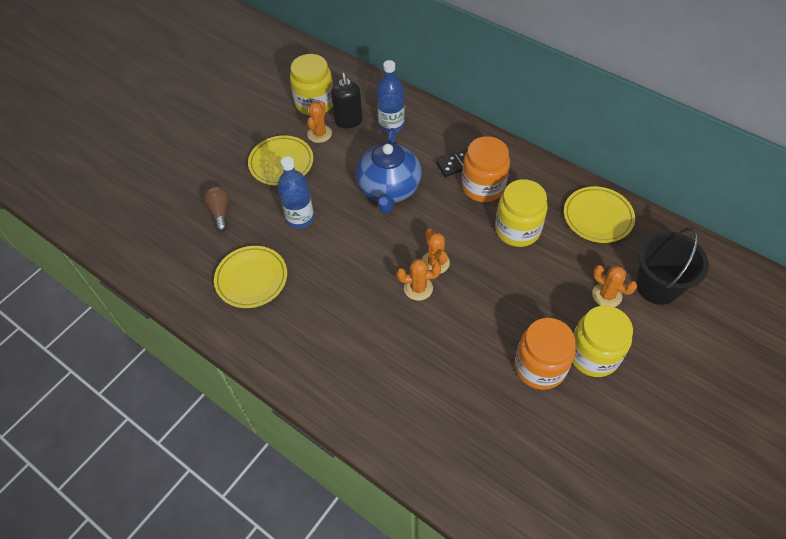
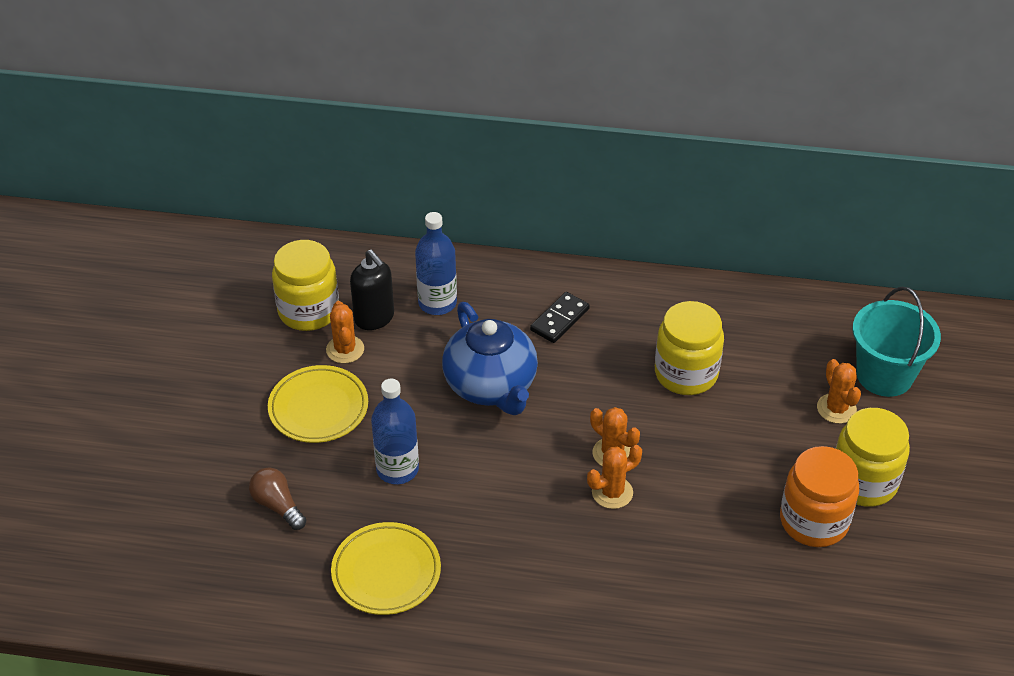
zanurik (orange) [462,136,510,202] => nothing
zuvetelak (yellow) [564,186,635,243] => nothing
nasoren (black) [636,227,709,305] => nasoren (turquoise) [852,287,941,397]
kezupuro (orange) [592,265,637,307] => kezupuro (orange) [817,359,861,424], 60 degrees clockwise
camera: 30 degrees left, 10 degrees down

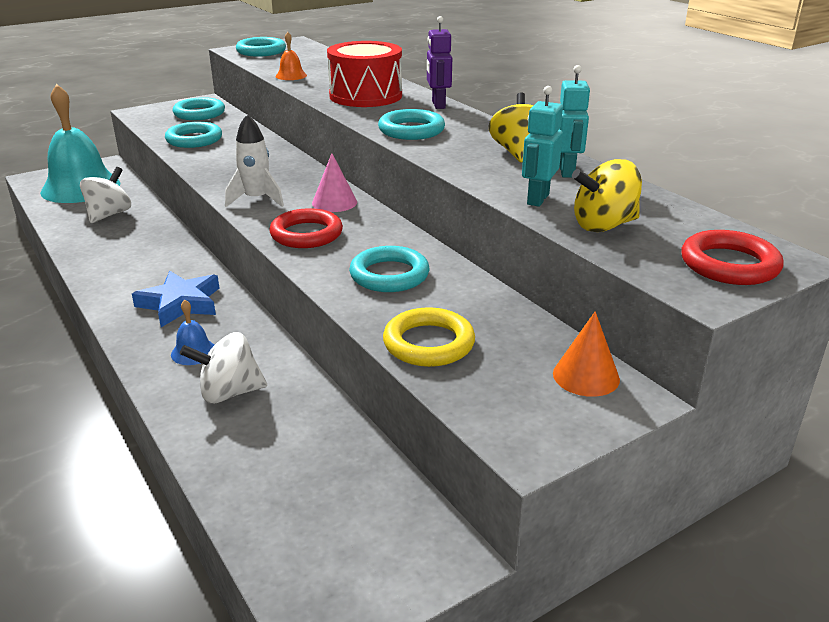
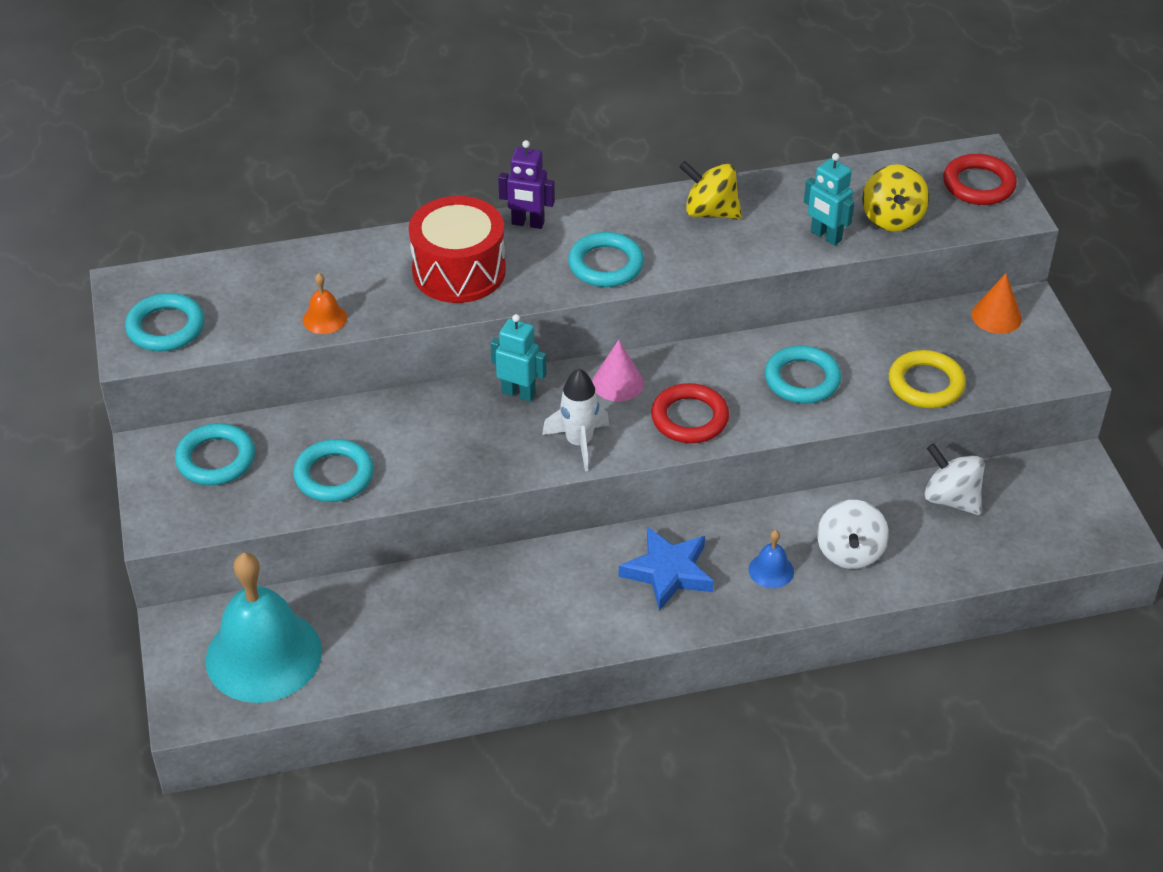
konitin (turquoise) [559,65,591,178] => konitin (turquoise) [491,314,547,402], move
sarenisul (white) [80,167,131,223] => sarenisul (white) [925,443,984,515], move
camera: 70 degrees left, 15 degrees up

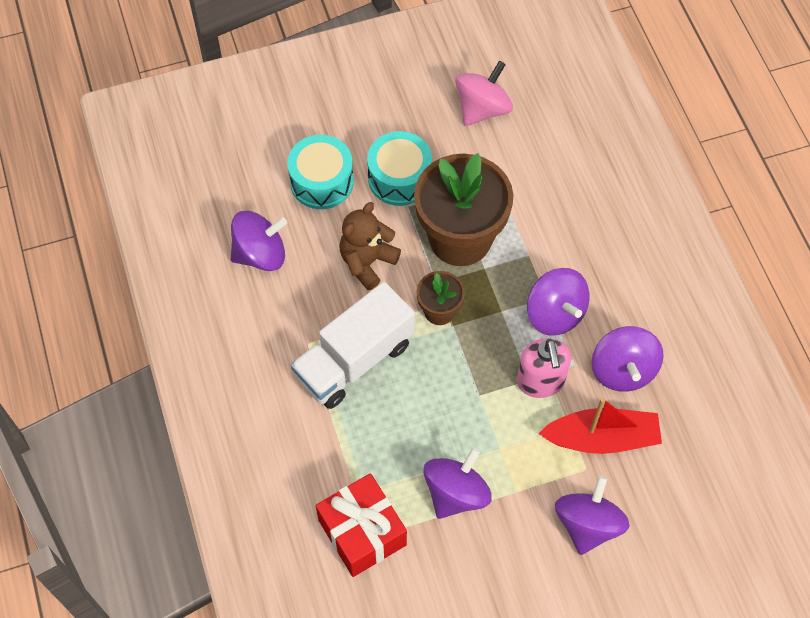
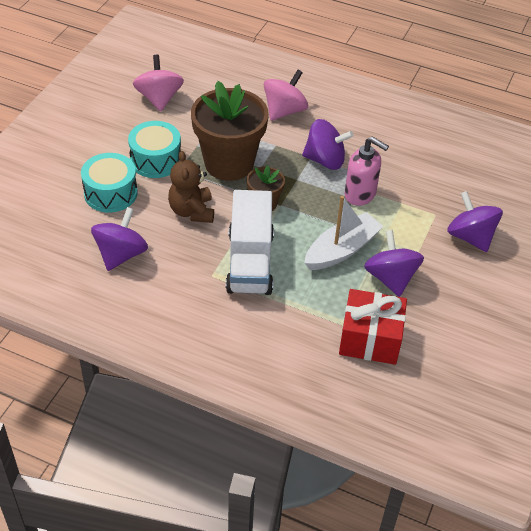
sarenisul (purple) [592,326,664,392] => nothing
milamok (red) [538,398,662,454] => nothing
nothing => sarenisul (pink) [264,70,308,121]
nothing => milamok (white) [304,196,384,270]
camera: 50 degrees left, 15 degrees down

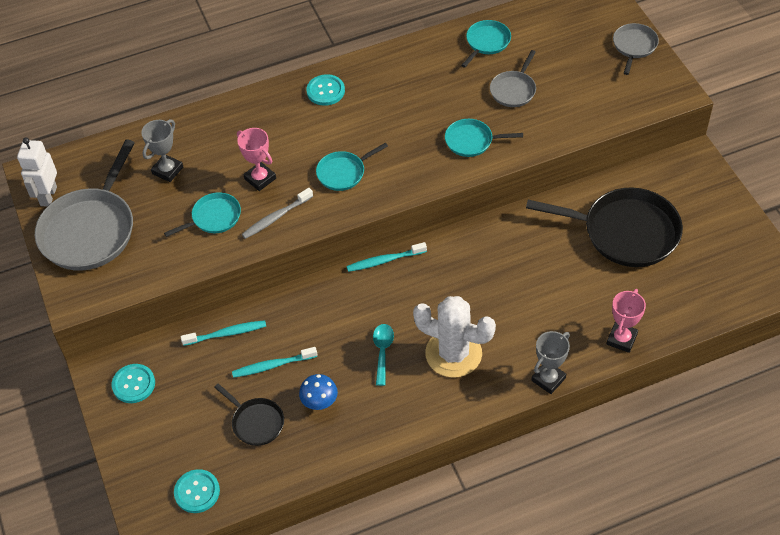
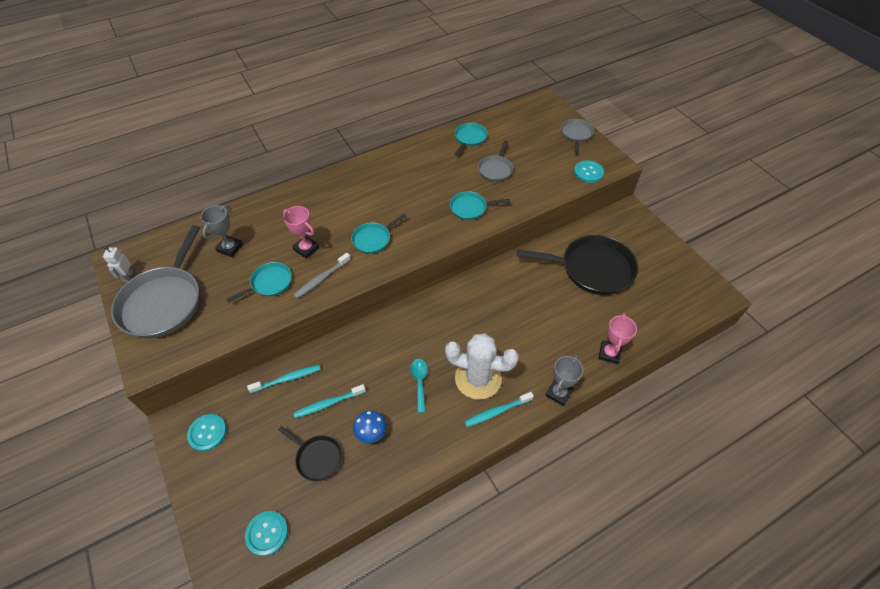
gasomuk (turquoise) [307,74,345,106] => gasomuk (turquoise) [574,160,604,183], move
konitin (white) [17,137,57,207] => konitin (white) [103,246,133,282], x0.63
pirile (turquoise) [347,242,427,272] => pirile (turquoise) [464,392,534,427], move
camera: 10 degrees left, 0 degrees up

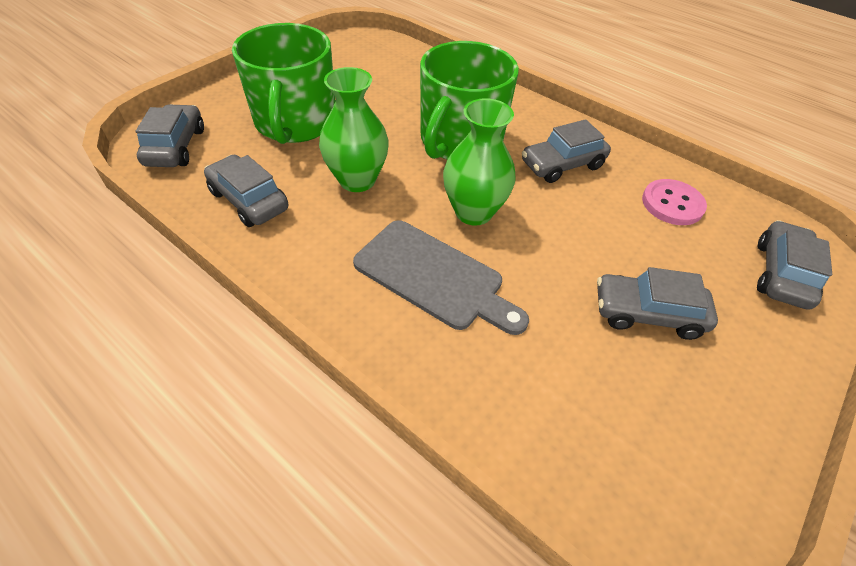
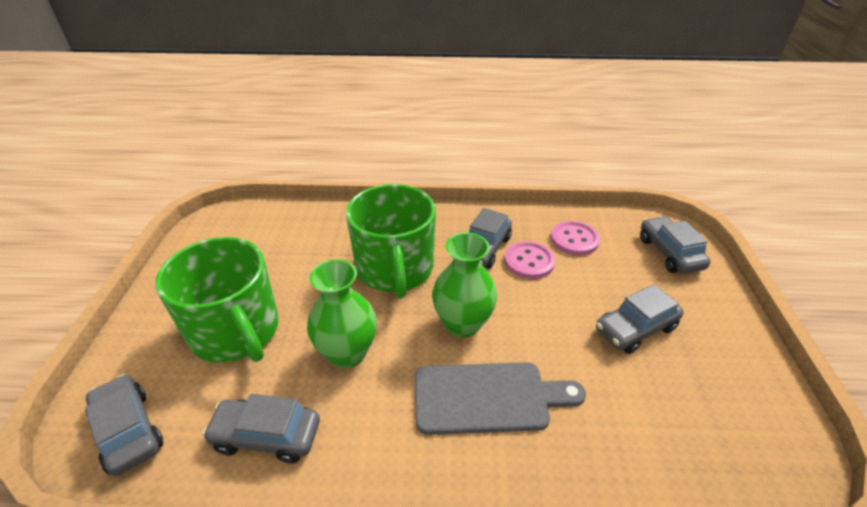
nothing => gasomuk (pink) [504,241,555,279]
camera: 35 degrees left, 10 degrees down

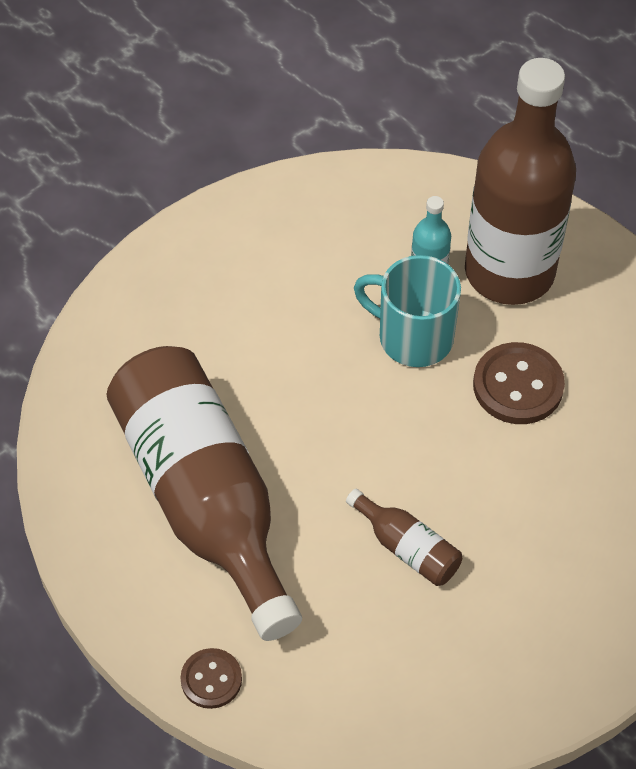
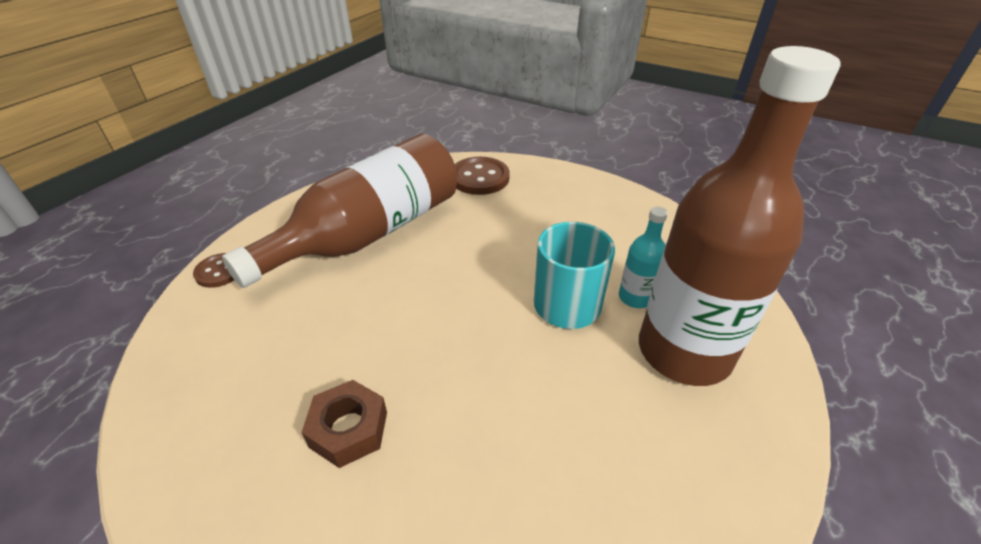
gasomuk (brown) [473,342,565,424] => gasomuk (brown) [455,157,510,195], move
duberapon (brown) [346,489,462,586] => nothing
nothing => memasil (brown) [301,380,387,468]
camera: 70 degrees right, 15 degrees down

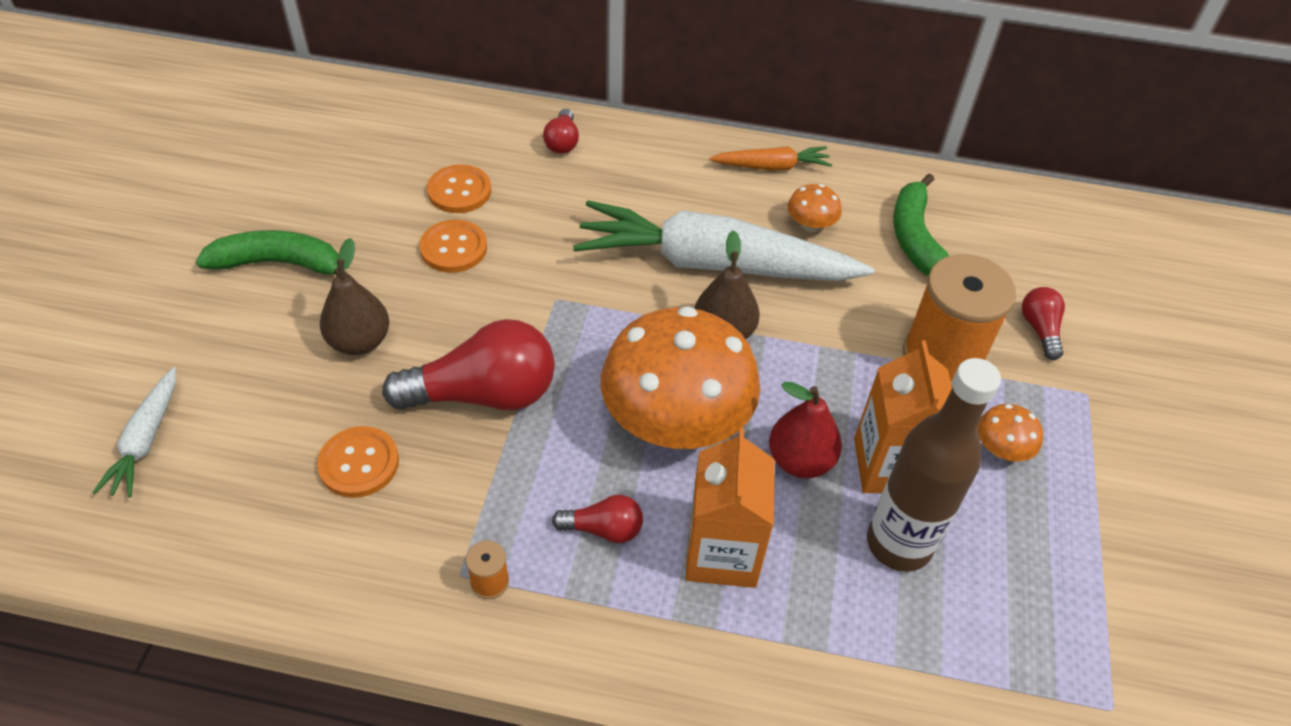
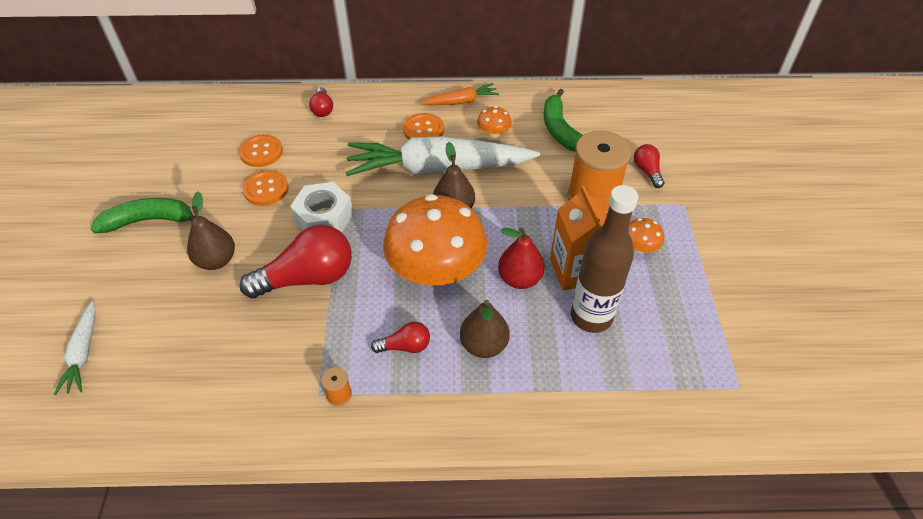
gasomuk (orange) [317,426,399,498] => gasomuk (orange) [403,113,444,140], move
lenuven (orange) [685,428,775,588] => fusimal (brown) [460,300,510,358]
nothing => memasil (white) [290,182,353,233]
camera: 10 degrees left, 0 degrees up

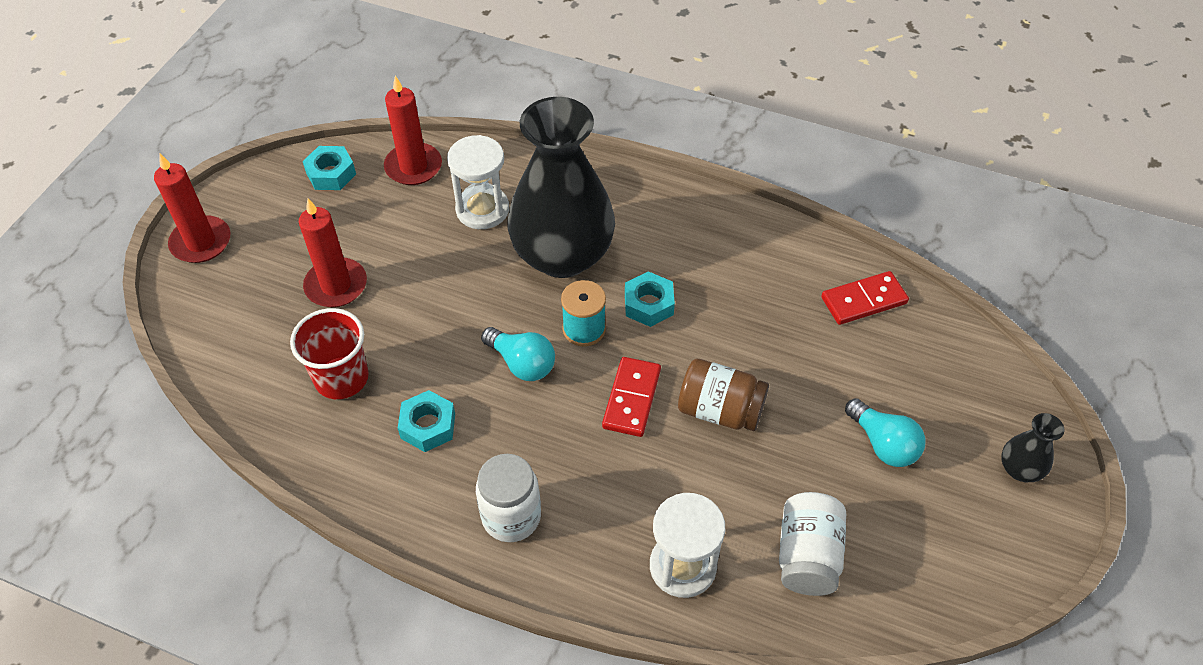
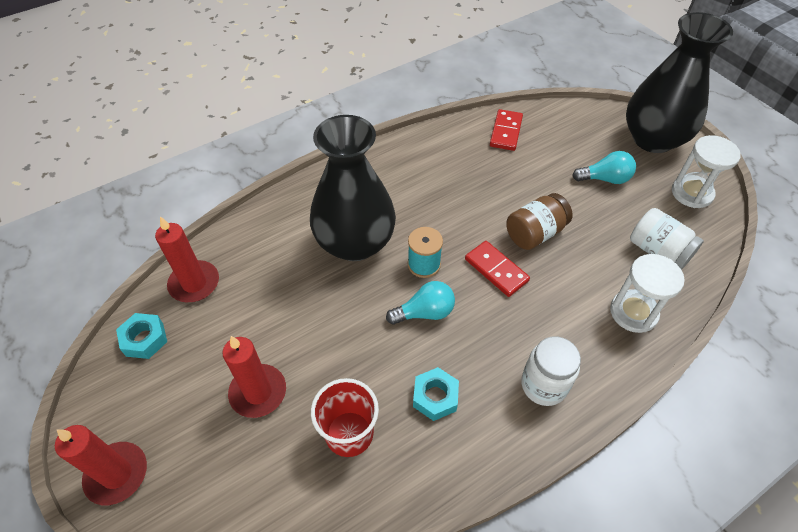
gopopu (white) [447,135,509,229] => gopopu (white) [672,135,741,208], move
memasil (turquoise) [625,271,675,327] => nothing
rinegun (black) [1001,413,1064,482] => rinegun (black) [626,12,733,153], x2.48
camera: 55 degrees left, 0 degrees up

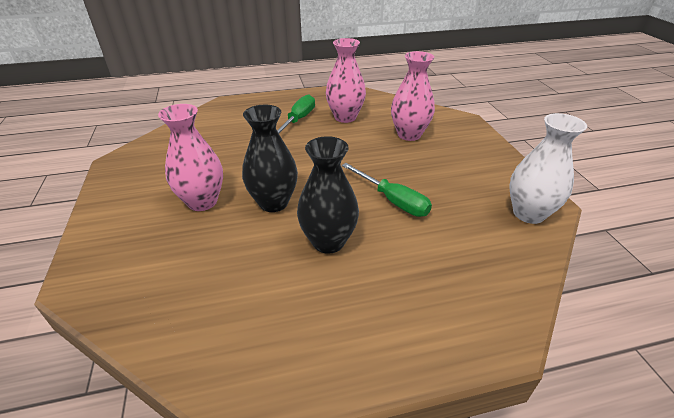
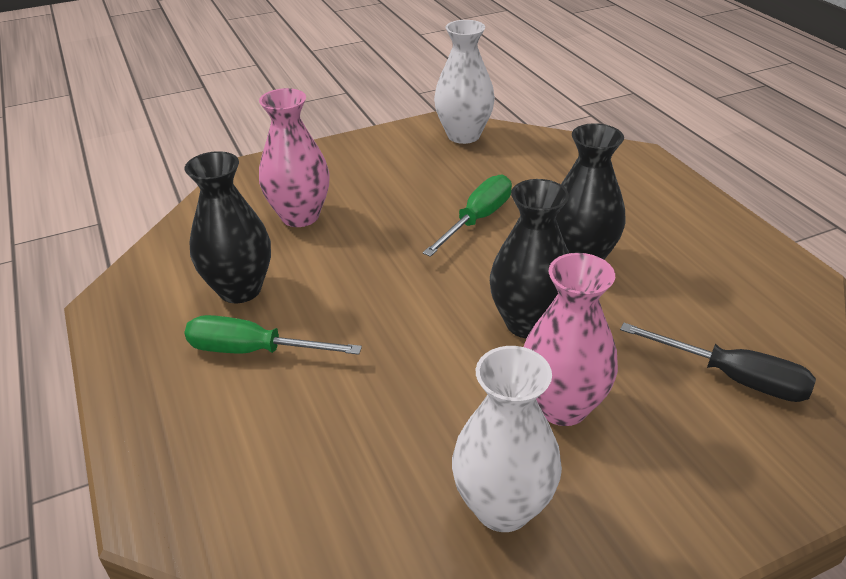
rinegun (pink) [326,38,366,123] => rinegun (black) [184,151,271,303]
nothing => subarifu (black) [620,323,816,402]
nothing => rinegun (white) [452,346,562,532]
camera: 100 degrees left, 0 degrees up

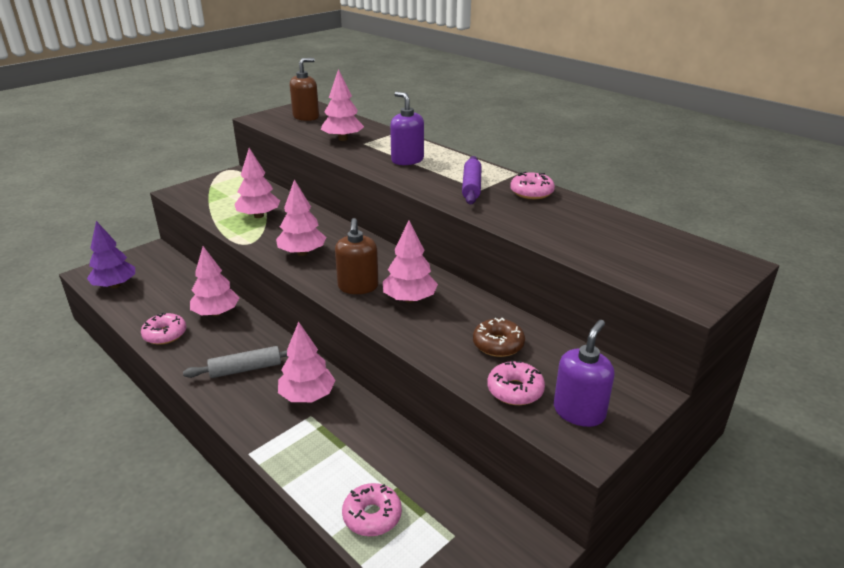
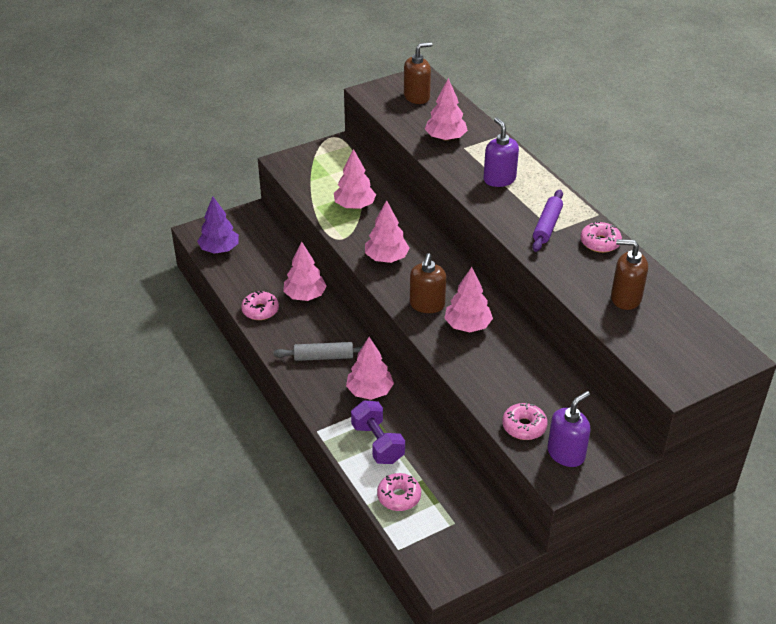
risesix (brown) [473,318,525,357] => nothing
nothing => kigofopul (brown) [611,239,648,310]
nothing => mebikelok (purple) [351,400,405,464]
camera: 15 degrees right, 10 degrees up

